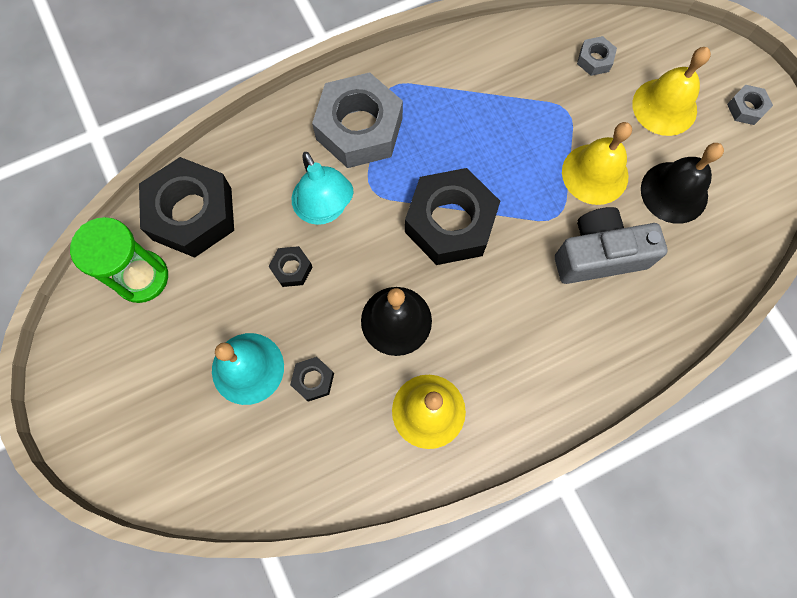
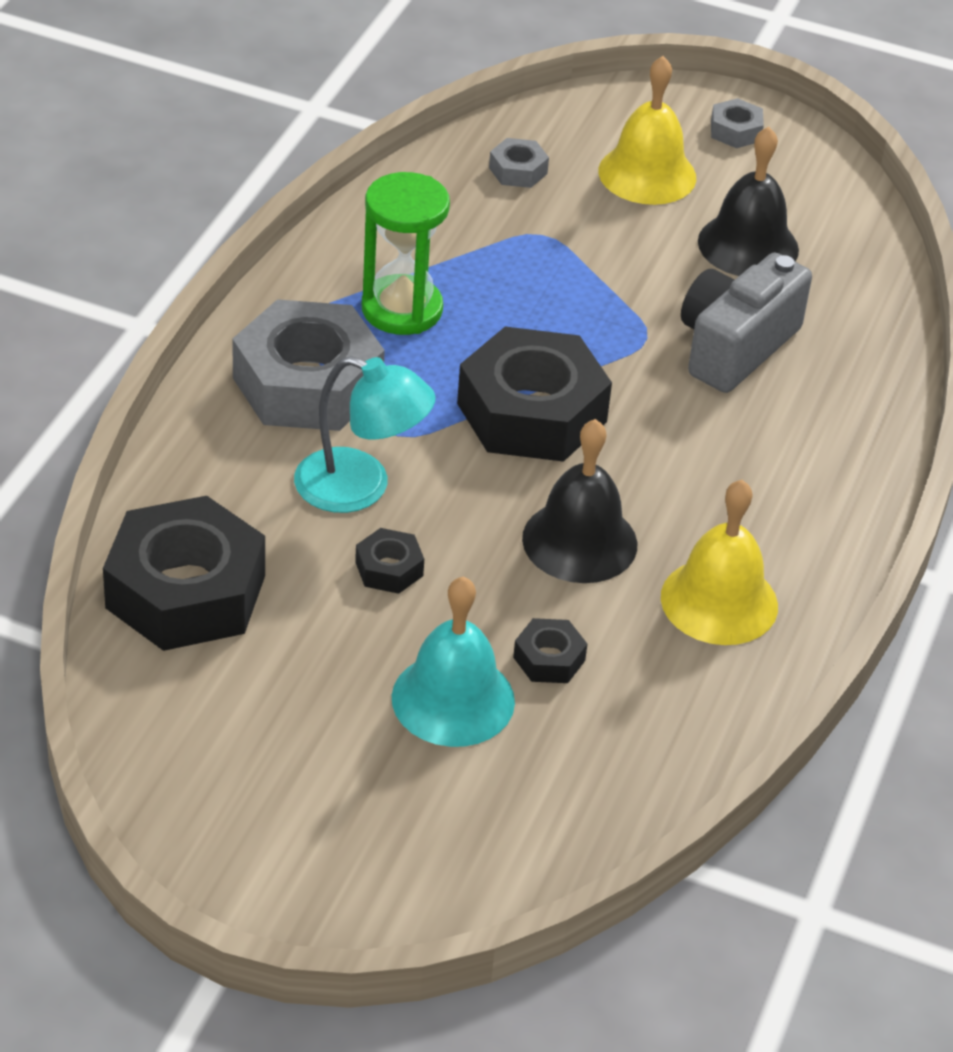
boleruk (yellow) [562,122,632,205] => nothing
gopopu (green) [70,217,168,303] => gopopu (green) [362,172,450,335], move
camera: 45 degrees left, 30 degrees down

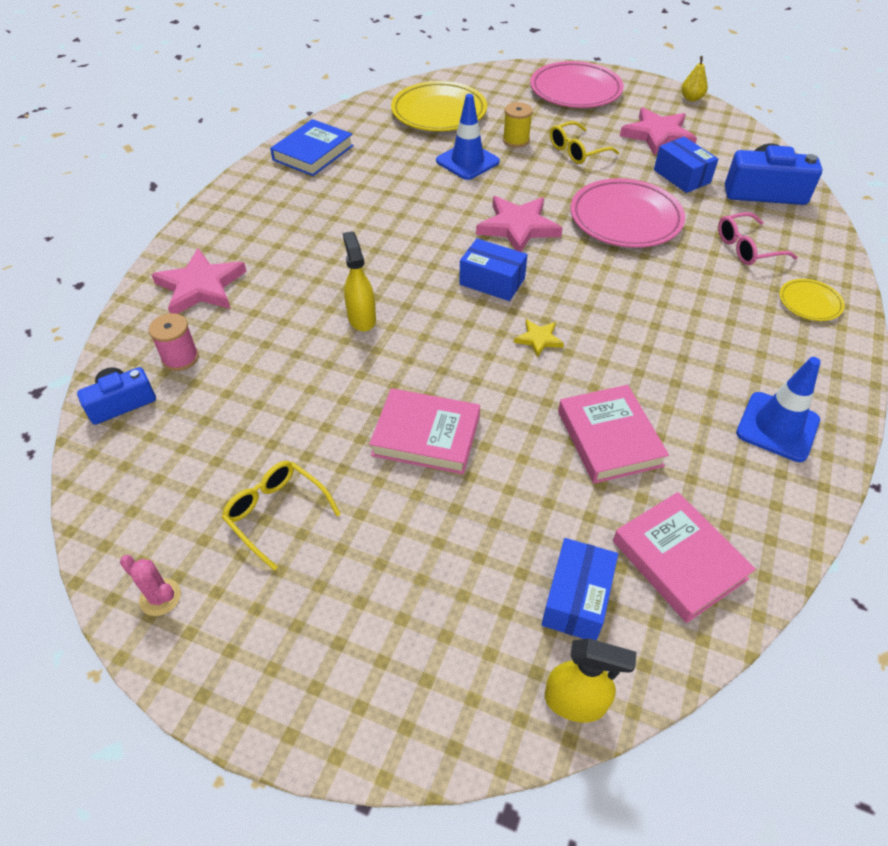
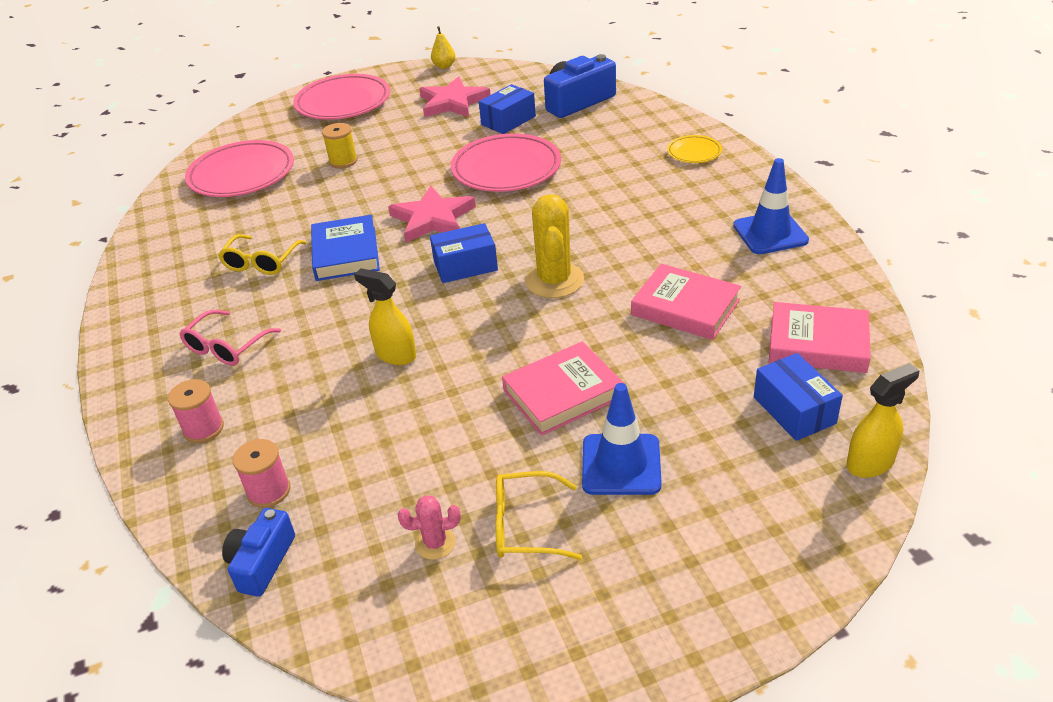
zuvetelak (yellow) [391,81,487,131] => zuvetelak (pink) [185,140,294,197]
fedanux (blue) [436,94,500,180] => fedanux (blue) [582,383,662,495], move
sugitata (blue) [270,119,354,176] => sugitata (blue) [311,215,380,281], move
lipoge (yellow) [550,121,619,164] => lipoge (yellow) [218,234,306,275], move
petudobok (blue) [654,137,718,193] => petudobok (blue) [479,84,536,134], 60 degrees counterclockwise
lipoge (pink) [718,212,798,265] => lipoge (pink) [179,310,281,366], move
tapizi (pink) [151,248,247,314] => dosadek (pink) [168,379,224,443]
tapizi (yellow) [514,319,564,358] => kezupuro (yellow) [525,194,584,298]
kezupuro (pink) [120,555,181,616] => kezupuro (pink) [398,495,461,560], move
camera: 40 degrees left, 10 degrees down

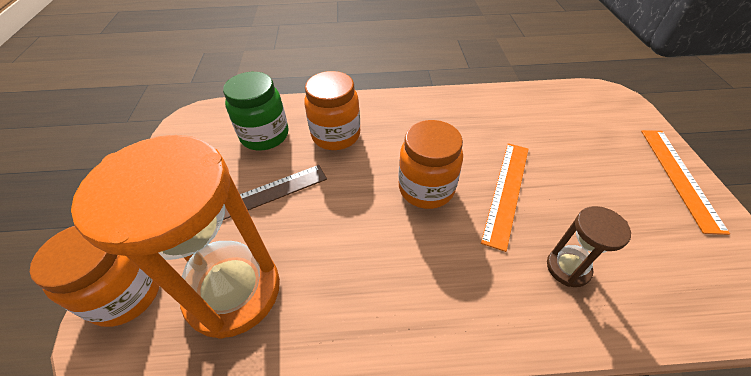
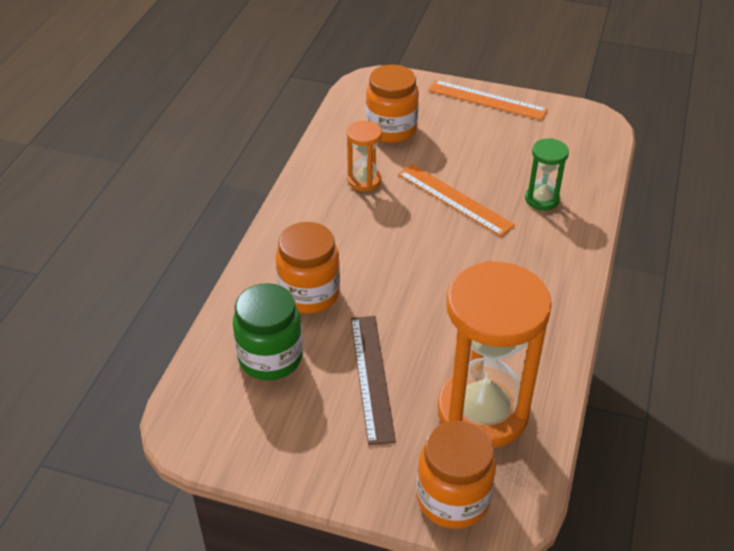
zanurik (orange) [399,120,463,209] => zanurik (orange) [366,65,419,143], move
gopopu (brown) [547,206,631,287] => gopopu (green) [525,138,569,210]
nothing => gopopu (orange) [347,121,382,191]
camera: 70 degrees left, 5 degrees down

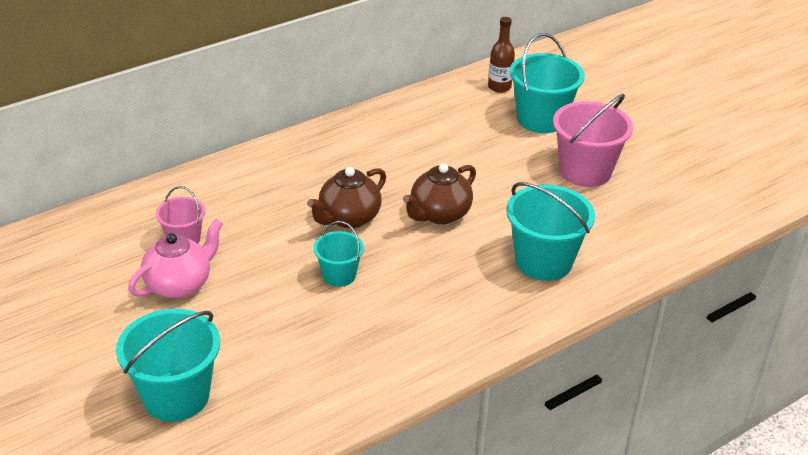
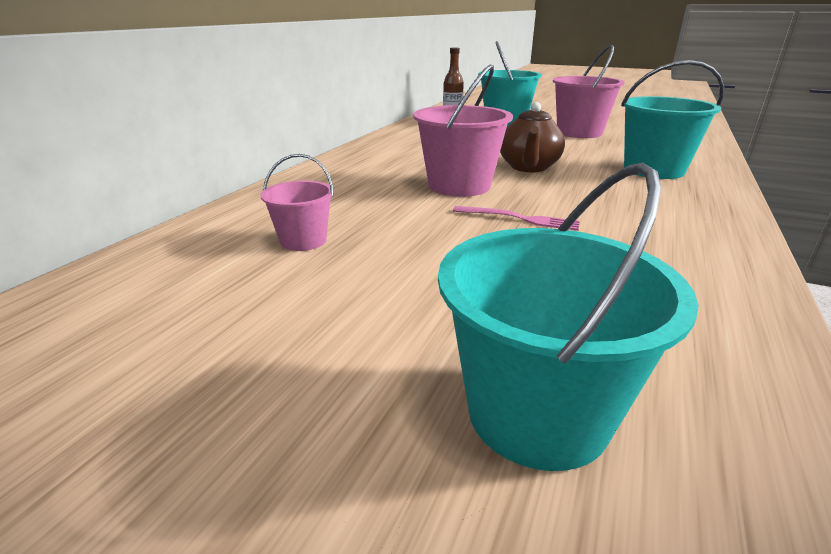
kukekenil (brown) [307,167,386,228] => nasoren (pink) [413,65,513,197]
kukekenil (pink) [128,219,223,298] => nothing
nasoren (turquoise) [314,221,364,287] => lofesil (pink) [453,206,580,231]
camera: 30 degrees left, 10 degrees down

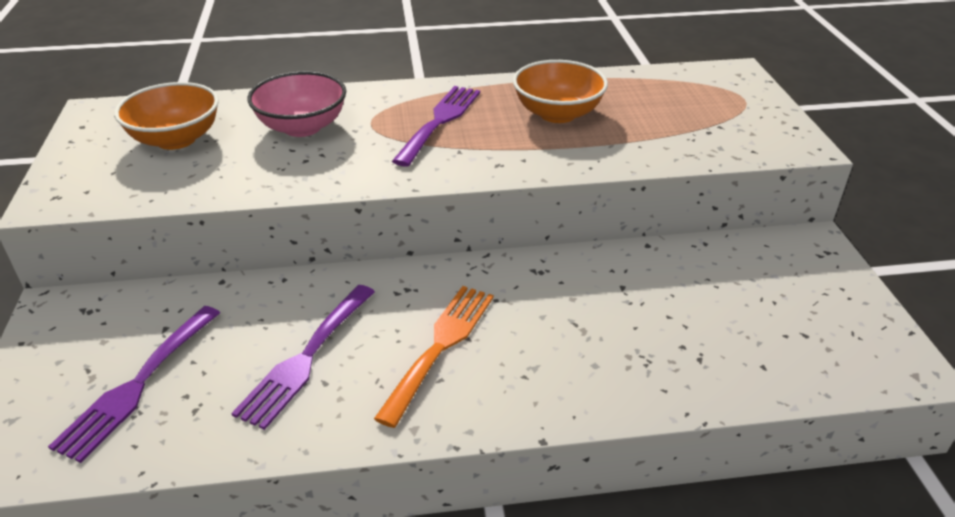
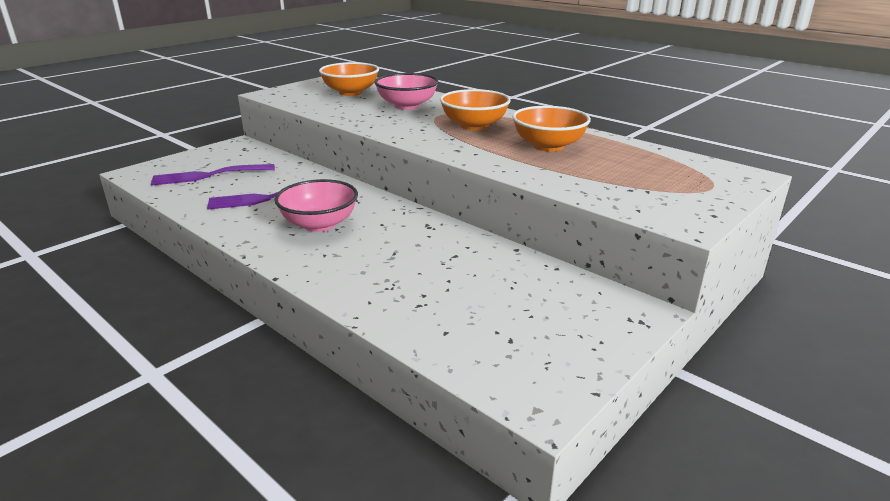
lofesil (purple) [392,86,480,167] => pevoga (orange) [440,89,511,130]
lofesil (orange) [374,286,494,428] => pevoga (pink) [274,179,358,232]
camera: 50 degrees right, 10 degrees down

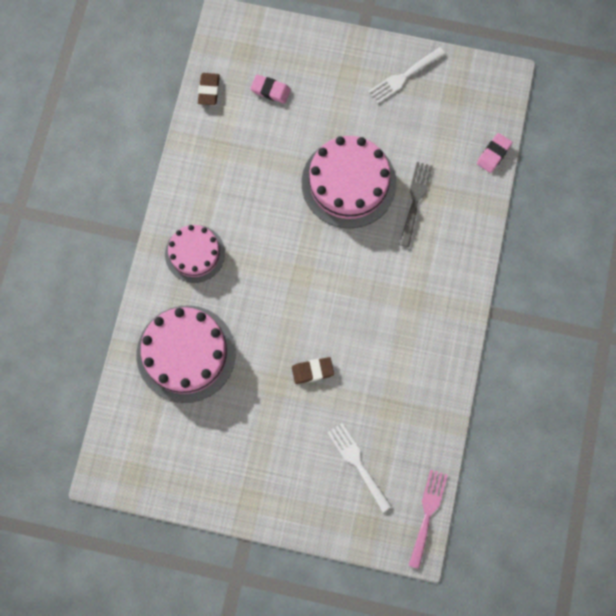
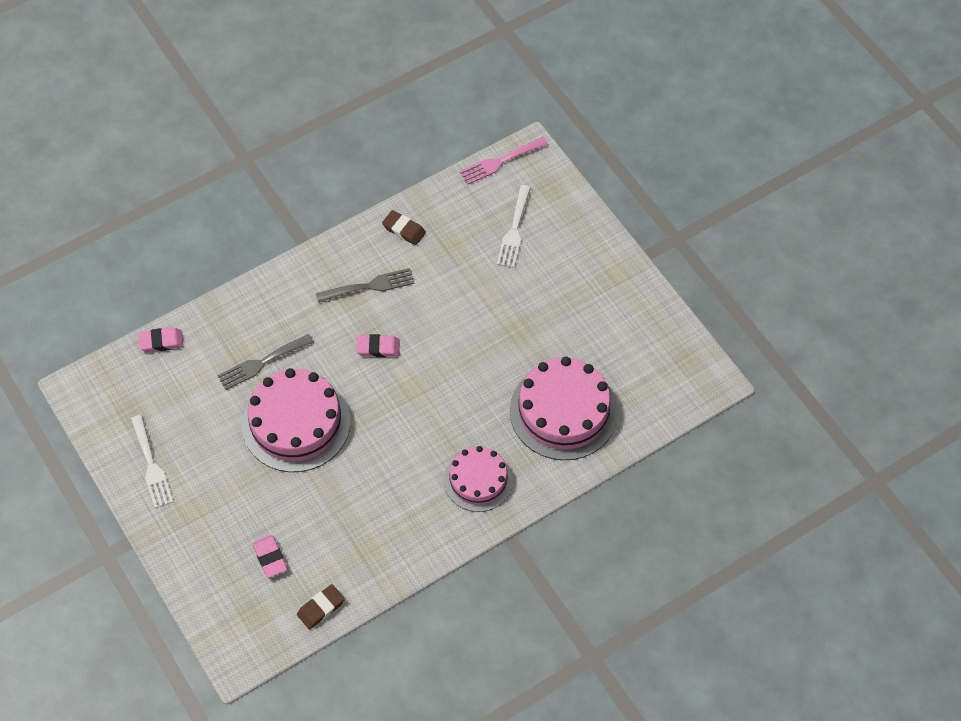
lofesil (white) [368,47,445,104] => lofesil (white) [131,415,173,508], 60 degrees clockwise
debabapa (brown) [292,357,334,384] => debabapa (brown) [382,210,426,245], move
nothing => lofesil (grey) [316,268,415,303]
nothing => debabapa (pink) [356,334,400,357]
camera: 135 degrees left, 15 degrees down

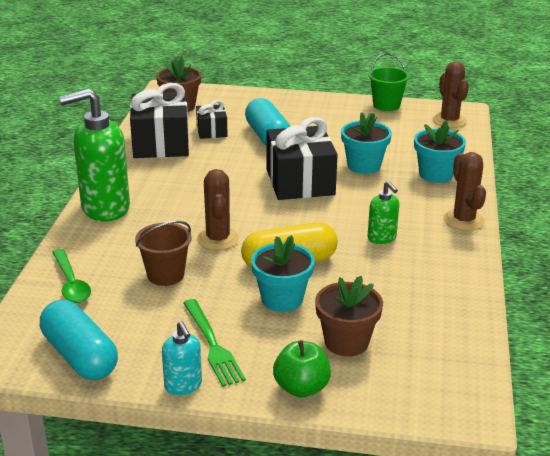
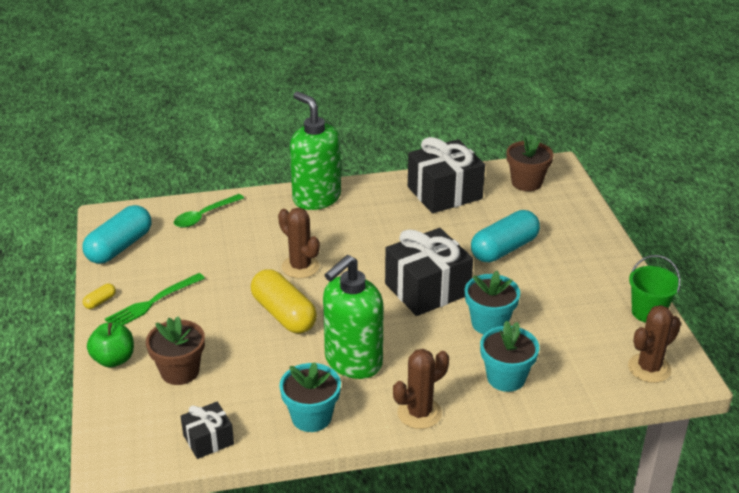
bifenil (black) [196,100,228,139] => bifenil (black) [180,402,234,459], move
kezupuro (brown) [197,169,239,250] => kezupuro (brown) [278,208,320,278], 75 degrees clockwise
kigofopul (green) [368,181,399,244] => kigofopul (green) [323,255,384,379], x2.04
nasoren (brown) [135,221,192,286] => nothing
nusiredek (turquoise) [251,235,315,312] => nusiredek (turquoise) [279,362,341,432], move
kigofopul (turquoise) [162,321,202,395] => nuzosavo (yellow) [83,284,116,309]
camera: 70 degrees right, 5 degrees up

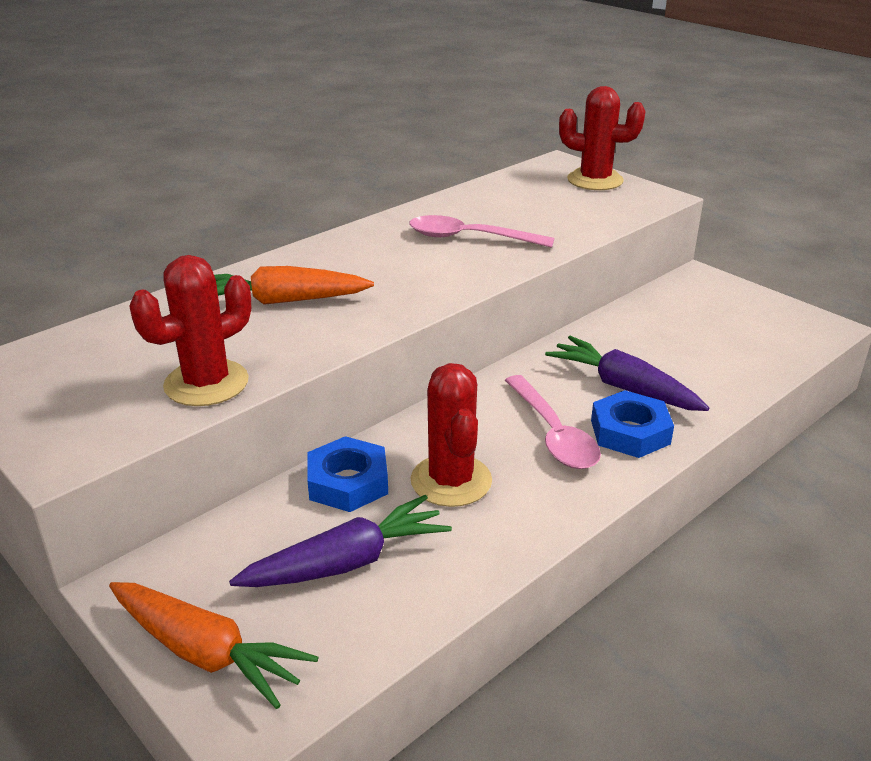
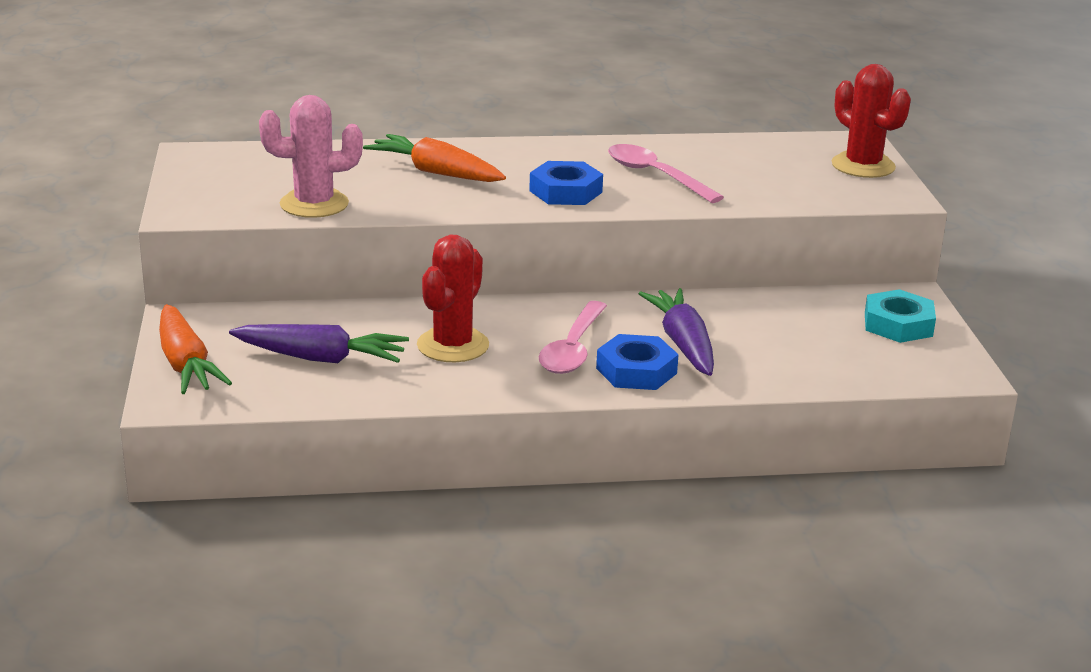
kezupuro (red) [129,255,251,406] => kezupuro (pink) [259,95,363,218]
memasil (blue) [307,436,388,512] => memasil (blue) [529,161,603,205], move
nothing => memasil (turquoise) [865,289,936,343]
camera: 35 degrees right, 5 degrees down

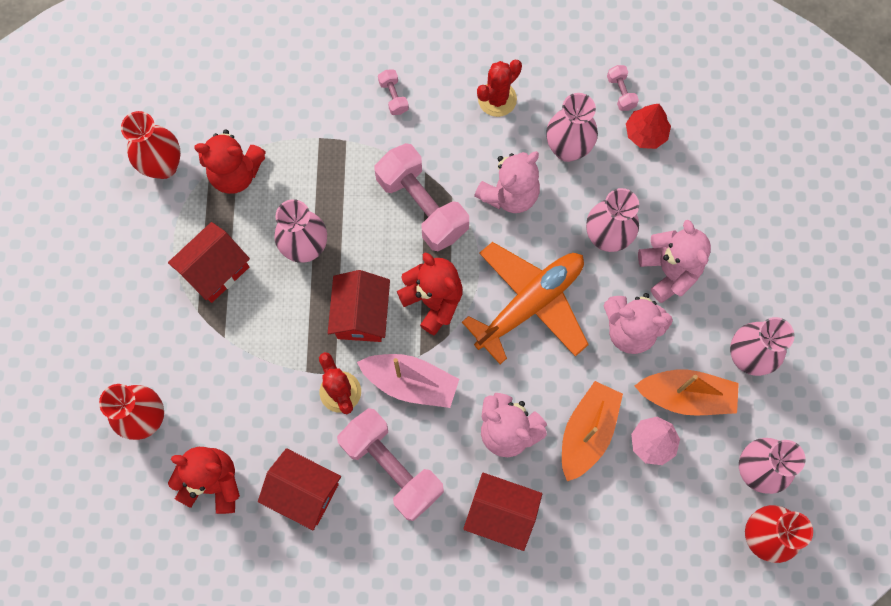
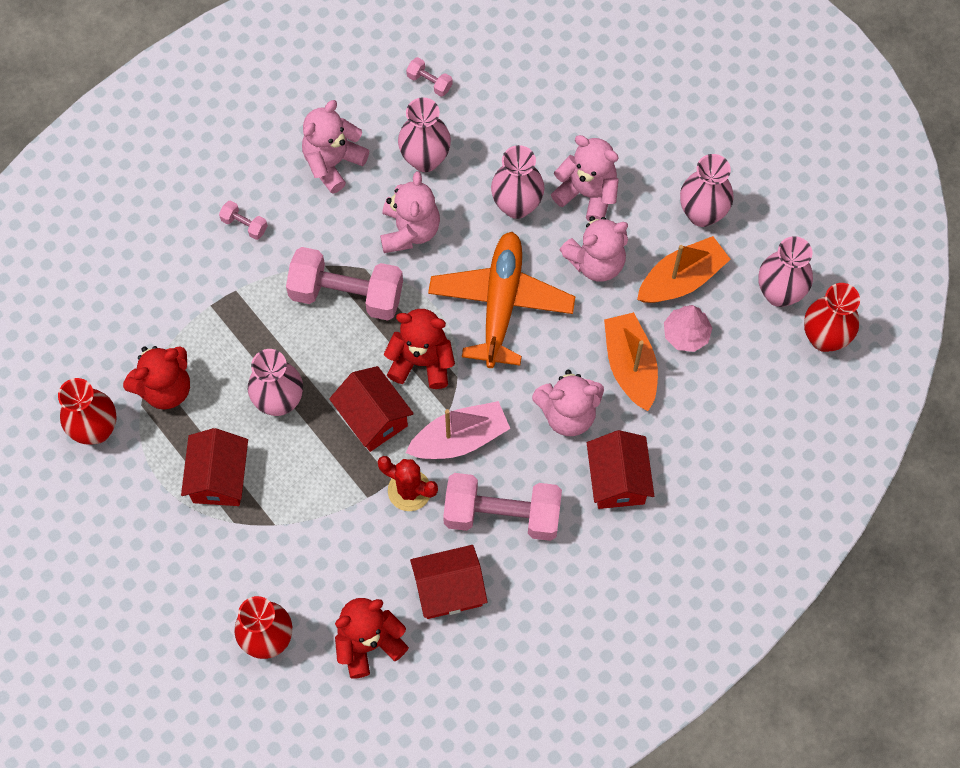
kezupuro (red) [477,60,522,117] => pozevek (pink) [302,100,369,194]
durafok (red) [626,104,671,149] => nothing
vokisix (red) [463,473,542,551] => vokisix (red) [587,430,654,509], 75 degrees counterclockwise
camera: 40 degrees left, 5 degrees down

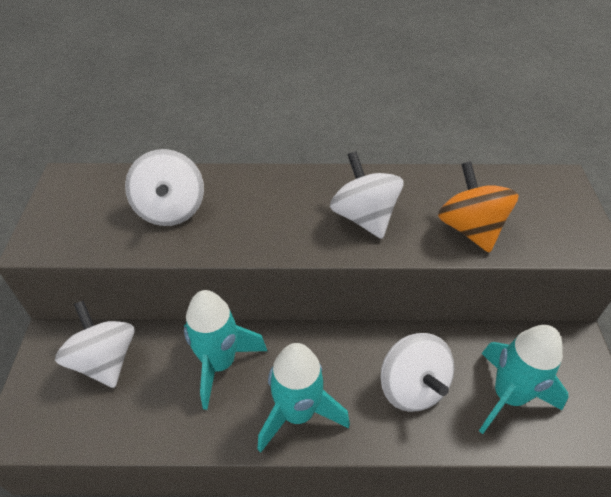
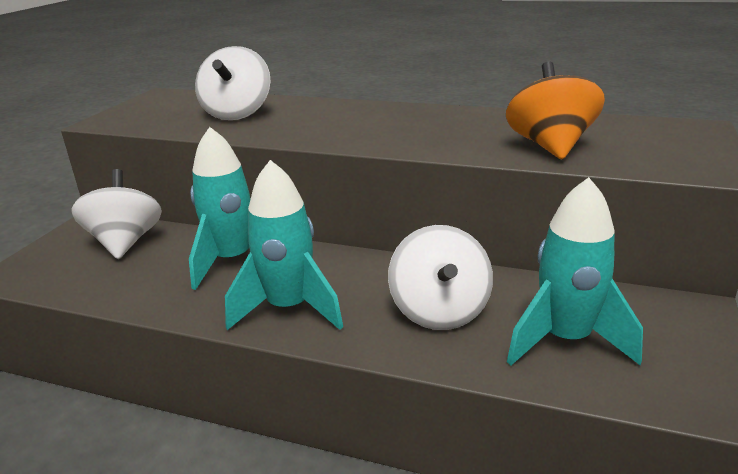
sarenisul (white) [330,151,403,239] => nothing
camera: 20 degrees right, 20 degrees down

